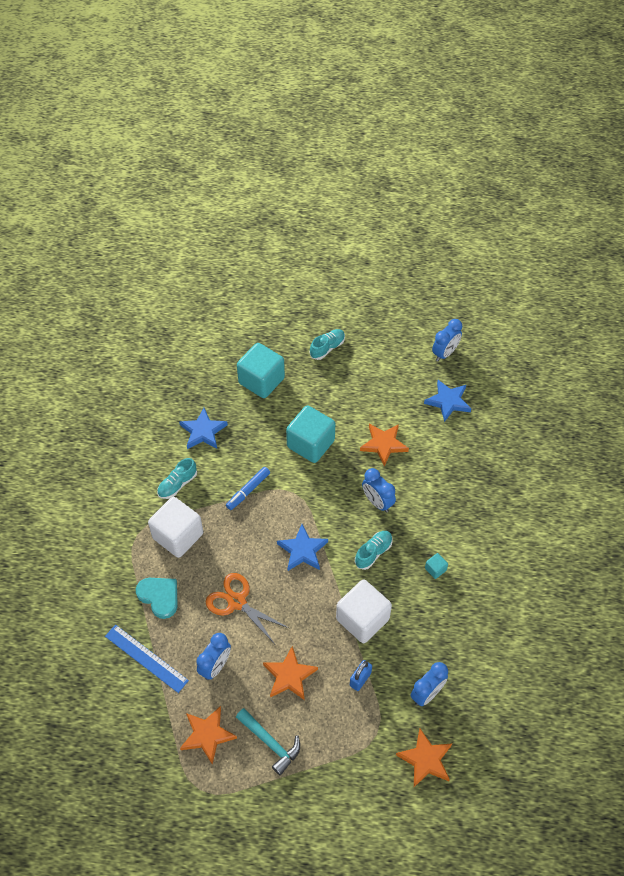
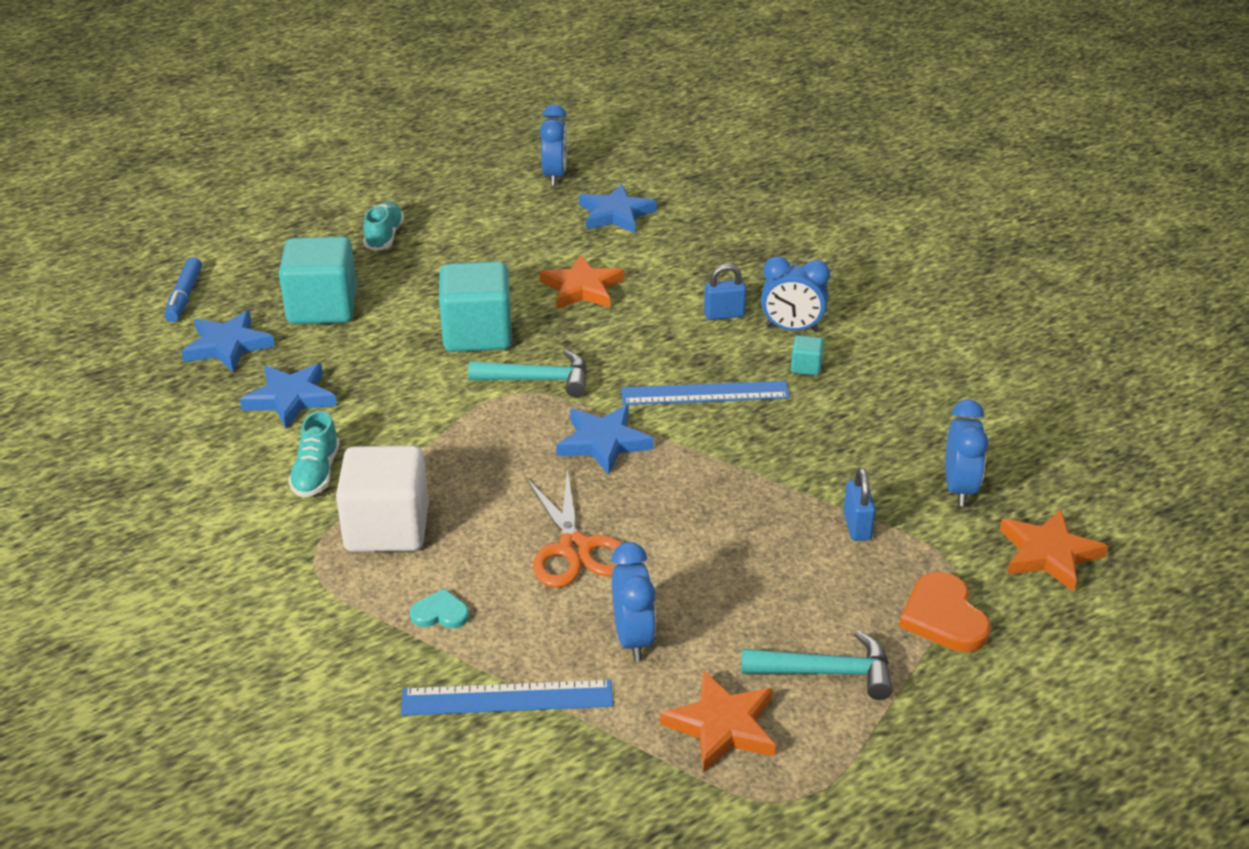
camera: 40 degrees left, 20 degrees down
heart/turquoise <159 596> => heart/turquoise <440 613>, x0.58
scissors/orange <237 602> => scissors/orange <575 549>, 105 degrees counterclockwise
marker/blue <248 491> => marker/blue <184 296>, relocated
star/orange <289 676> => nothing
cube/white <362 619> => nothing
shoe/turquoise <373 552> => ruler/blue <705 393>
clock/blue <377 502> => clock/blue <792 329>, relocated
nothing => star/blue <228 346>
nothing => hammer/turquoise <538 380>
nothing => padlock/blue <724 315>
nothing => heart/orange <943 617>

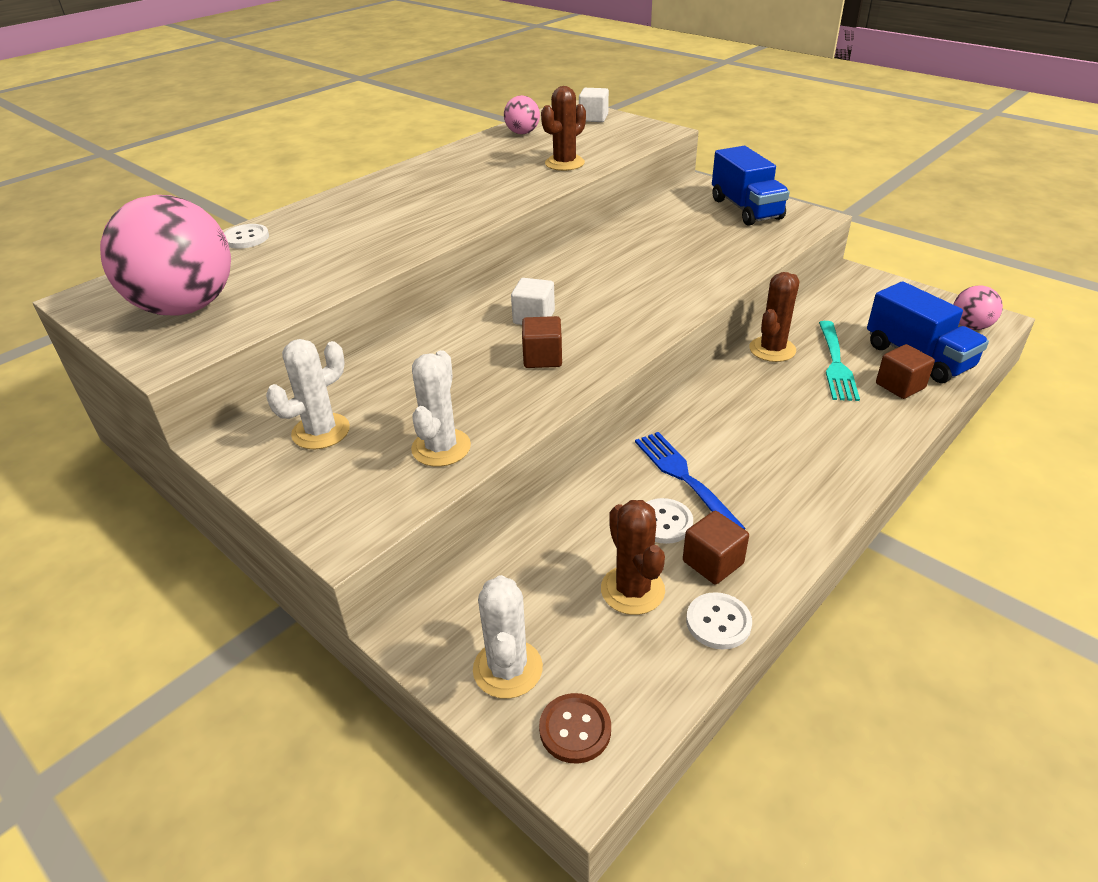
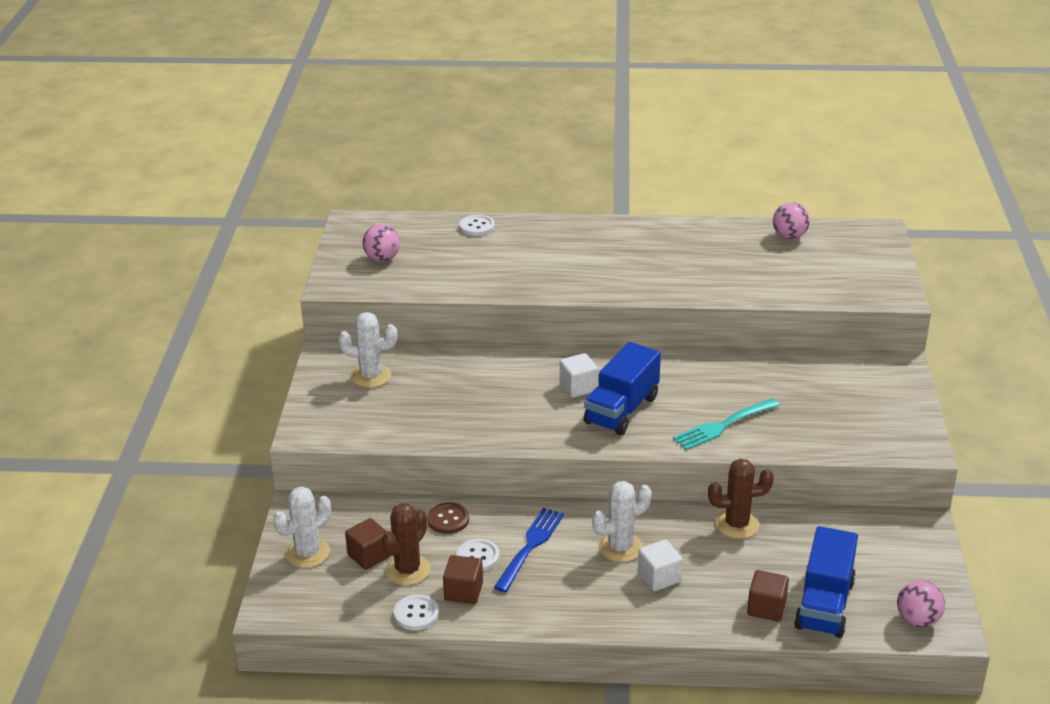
camera: 50 degrees right, 5 degrees down
ball/pink <186 307> => ball/pink <382 258>, x0.46
cactus/white <441 448> => cactus/white <620 547>, relocated
cube/brown <542 358> => cube/brown <369 556>, relocated
button/brown <575 729> => button/brown <448 520>, relocated
cactus/brown <564 163> => nothing
cube/white <593 118> => cube/white <659 577>, relocated
truck/blue <746 209> => truck/blue <621 410>, relocated
fork/turquoise <836 364> => fork/turquoise <723 425>, relocated

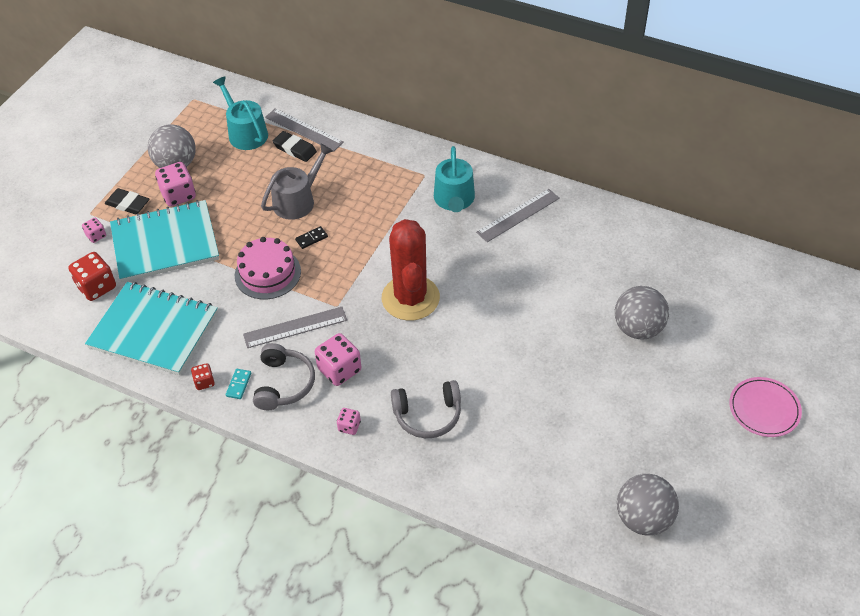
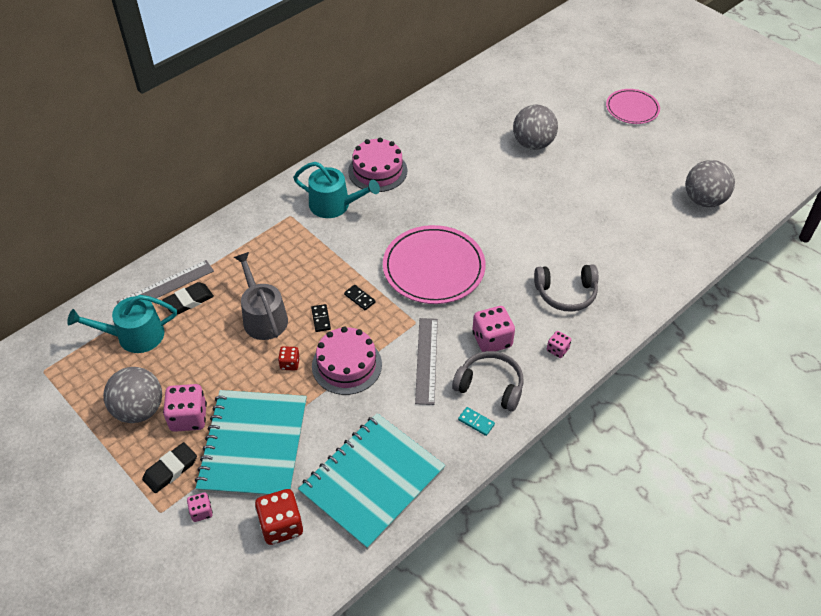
camera: 70 degrees left, 0 degrees up
dice/red <204 382> => dice/red <290 364>, relocated
cactus/red <410 298> => plate/pink <433 268>
headphones/grey <428 415> => headphones/grey <566 293>, 75 degrees clockwise
ruler/grey <518 215> => cake/pink <377 171>
nothing => domino/black <359 298>

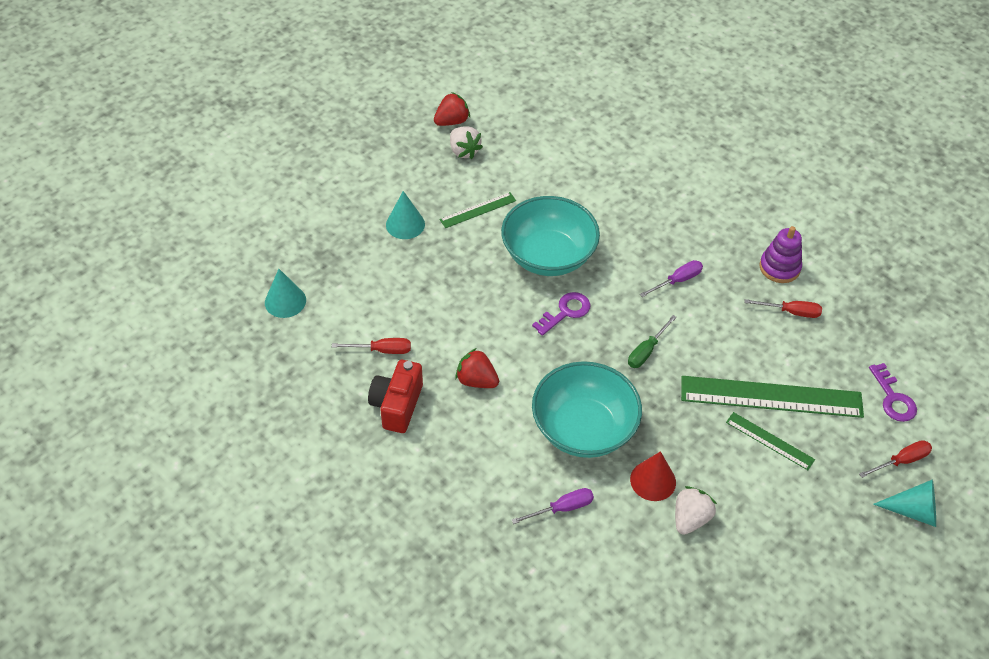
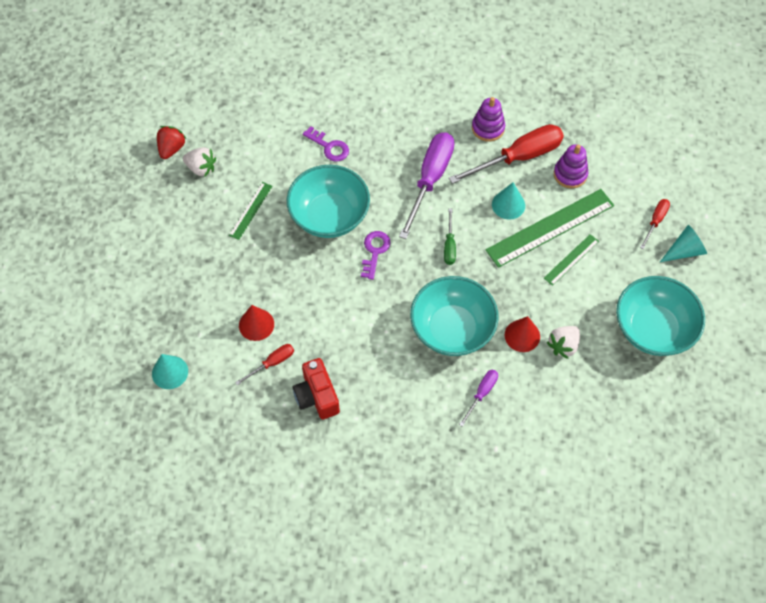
camera: 35 degrees left, 10 degrees up
cone/turquoise <405 224> => cone/turquoise <508 205>, relocated
strawberry/red <476 380> => nothing
screwdriver/purple <677 280> => screwdriver/purple <430 180>, x2.07
strawberry/white <690 518> => strawberry/white <563 346>, 135 degrees counterclockwise
ruler/green <769 441> => ruler/green <571 259>, 45 degrees counterclockwise
screwdriver/red <791 312> => screwdriver/red <518 157>, x2.07
key/purple <893 398> => key/purple <329 147>, relocated
nothing => cone/red <256 324>
nothing => stacking toy/purple <570 174>
nothing => bowl/turquoise <653 329>

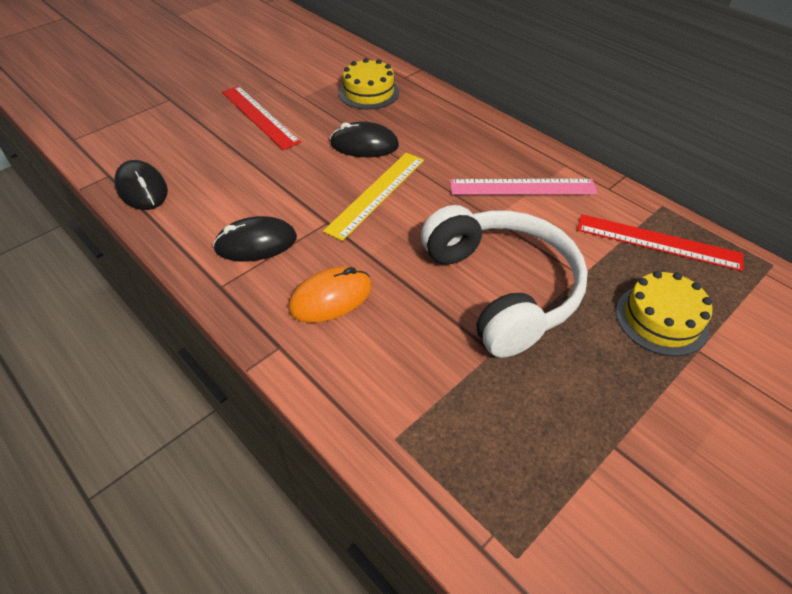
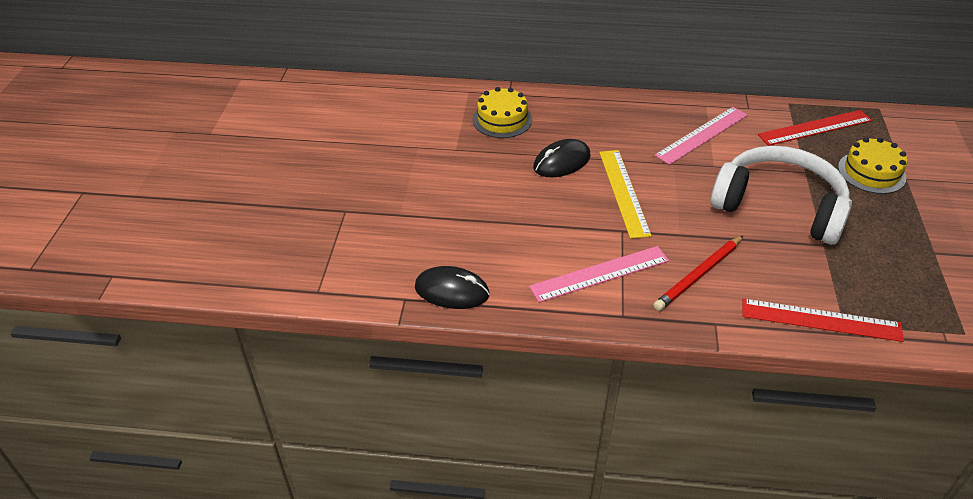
camera: 40 degrees left, 5 degrees down
mouse/black <256 243> => ruler/pink <600 274>
ruler/red <259 116> => ruler/red <821 320>, relocated
mouse/orange <331 298> => pencil/red <699 275>

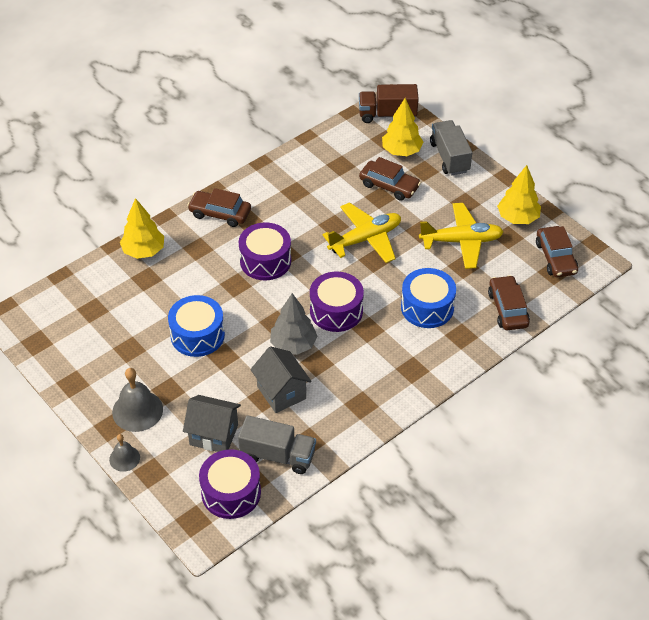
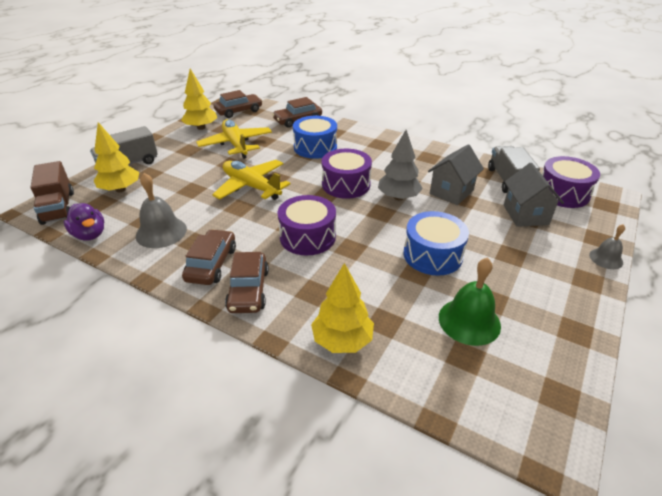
camera: 110 degrees left, 10 degrees down
bell/grey <137 410> => bell/grey <161 232>, relocated
car/brown <389 186> => car/brown <211 264>, relocated
nothing => duck/purple <90 234>
nothing => bell/green <469 321>

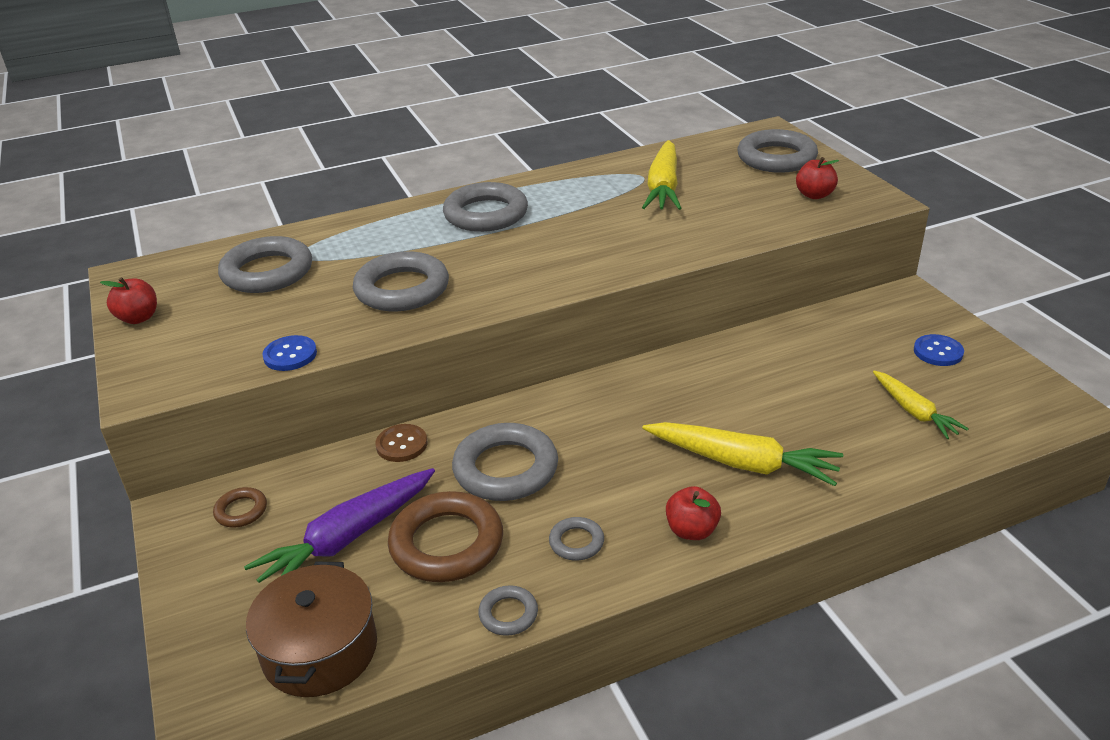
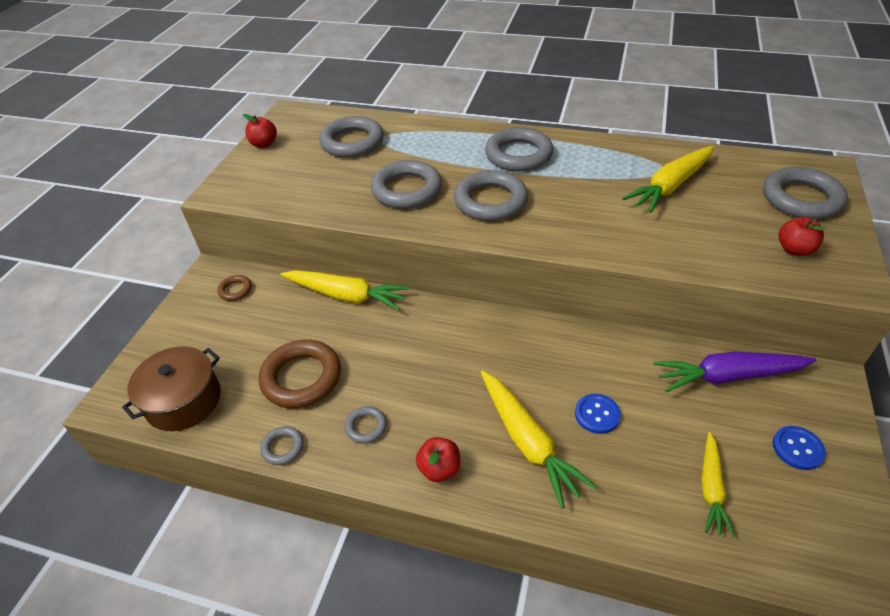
camera: 40 degrees right, 10 degrees up
carrot/purple <347 539> => carrot/purple <728 376>, relocated
button/blue <290 355> => button/blue <597 414>, relocated
button/brown <401 444> => carrot/yellow <346 296>
ring/grey <505 469> => ring/grey <490 201>, relocated

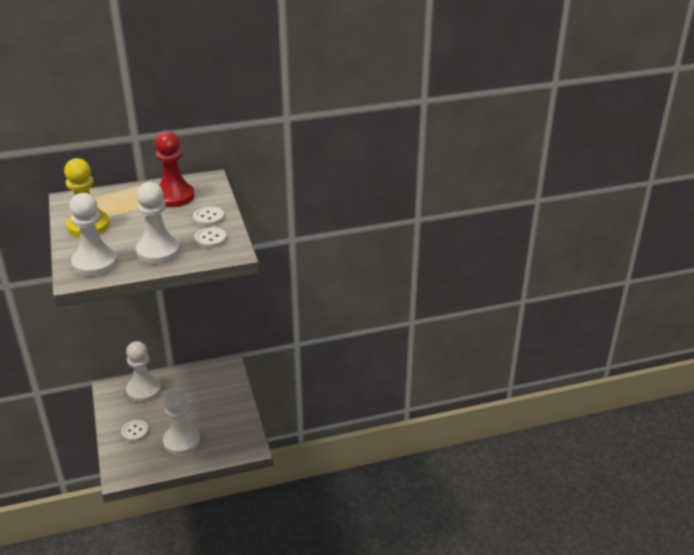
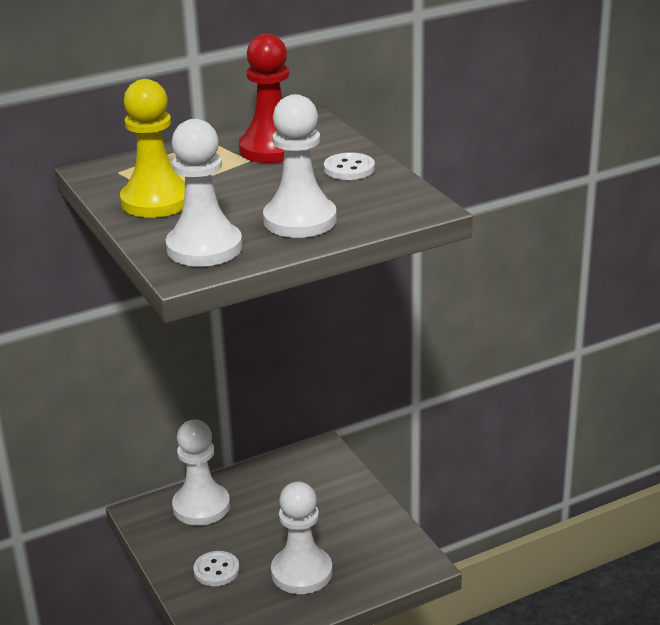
camera: 10 degrees left, 5 degrees down
button/white <210 239> => nothing

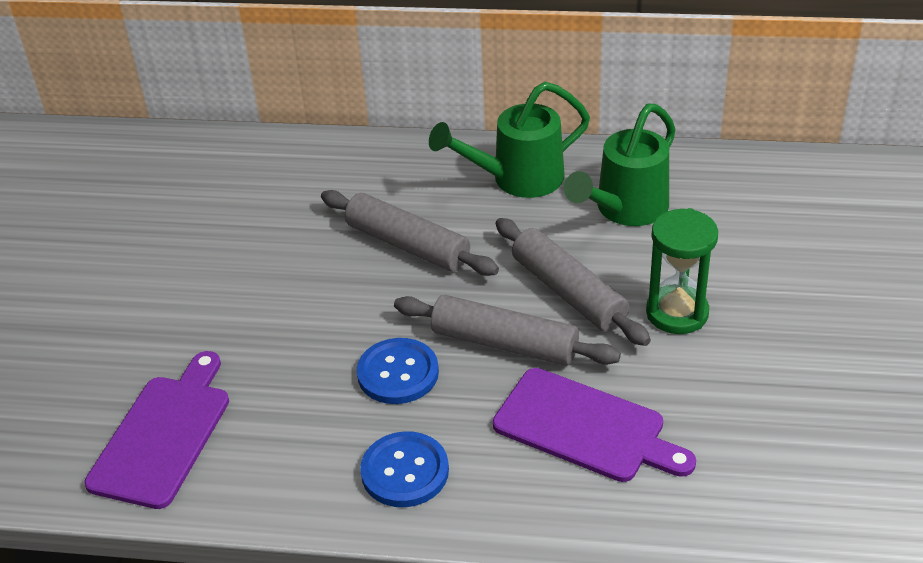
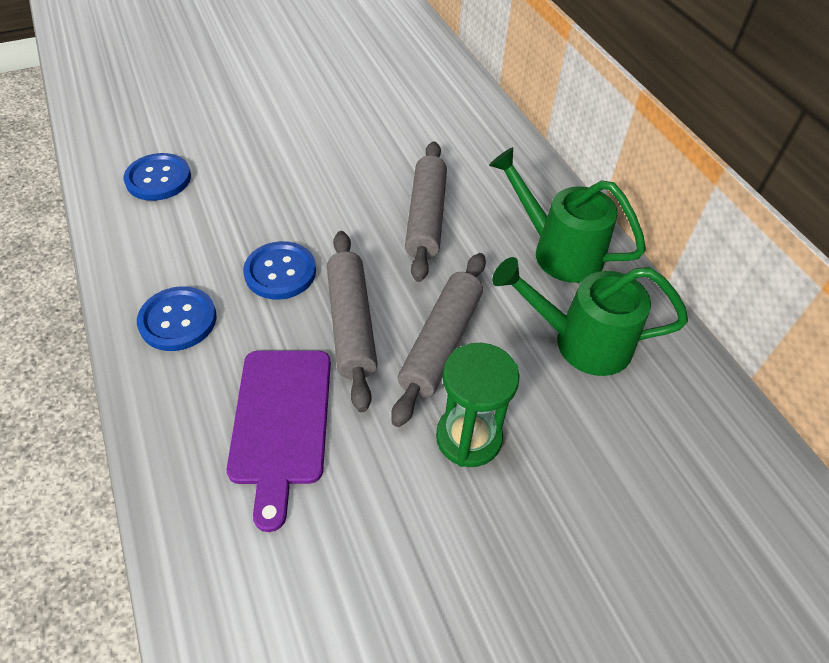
camera: 55 degrees right, 10 degrees up
cutting board/purple <163 435> => button/blue <158 179>

